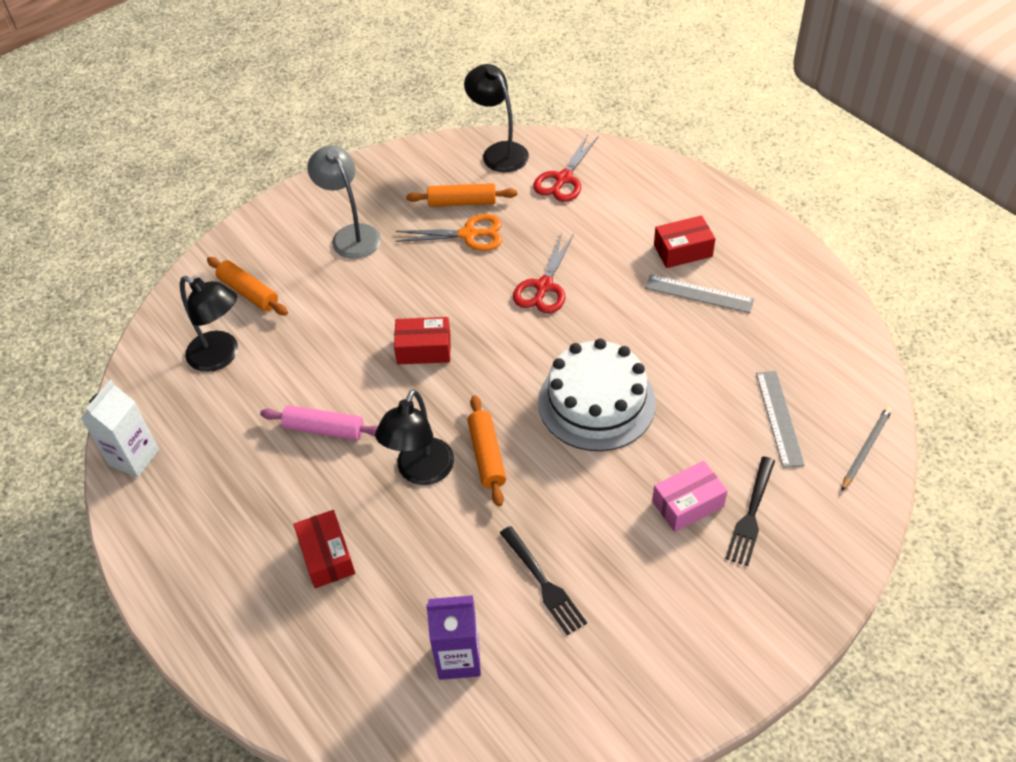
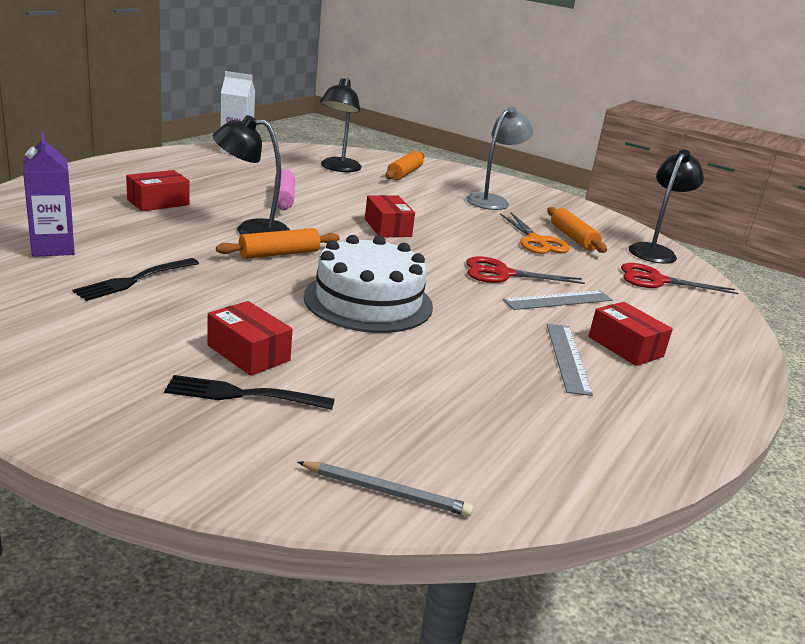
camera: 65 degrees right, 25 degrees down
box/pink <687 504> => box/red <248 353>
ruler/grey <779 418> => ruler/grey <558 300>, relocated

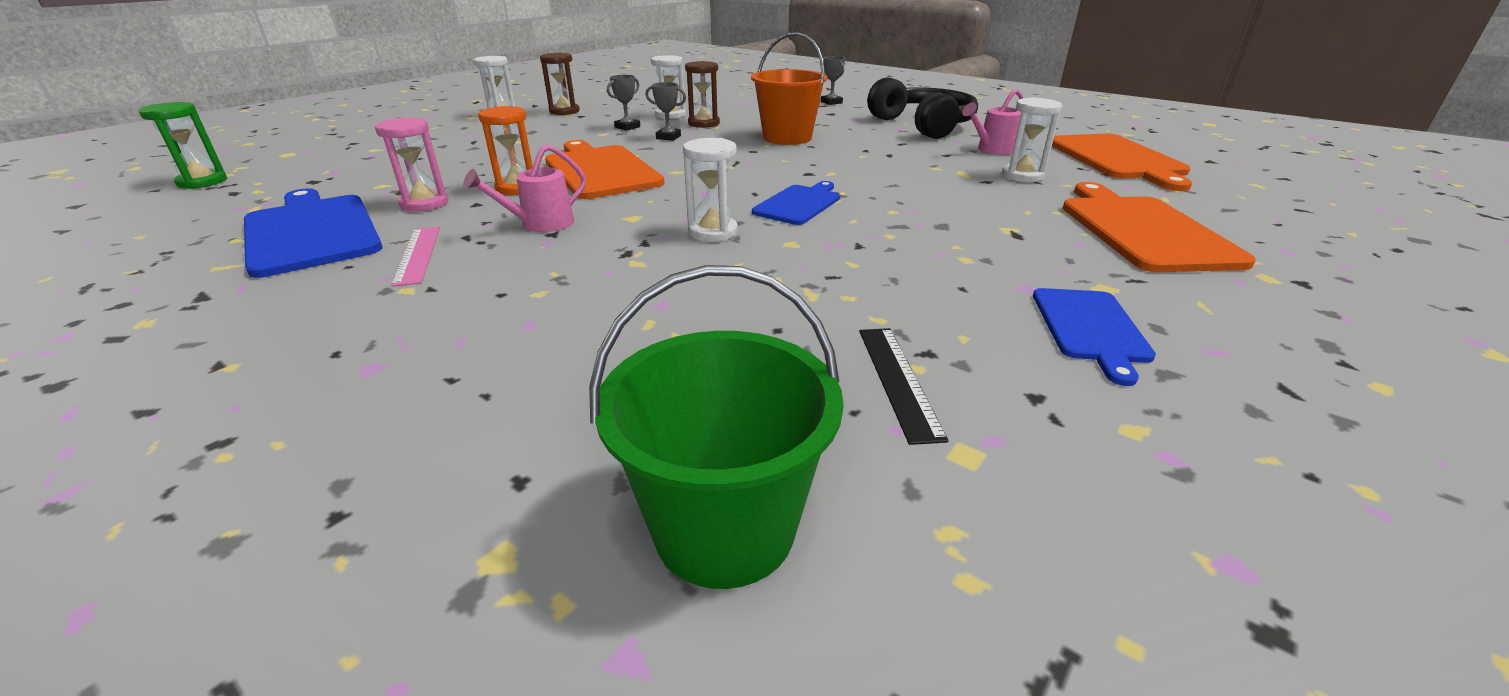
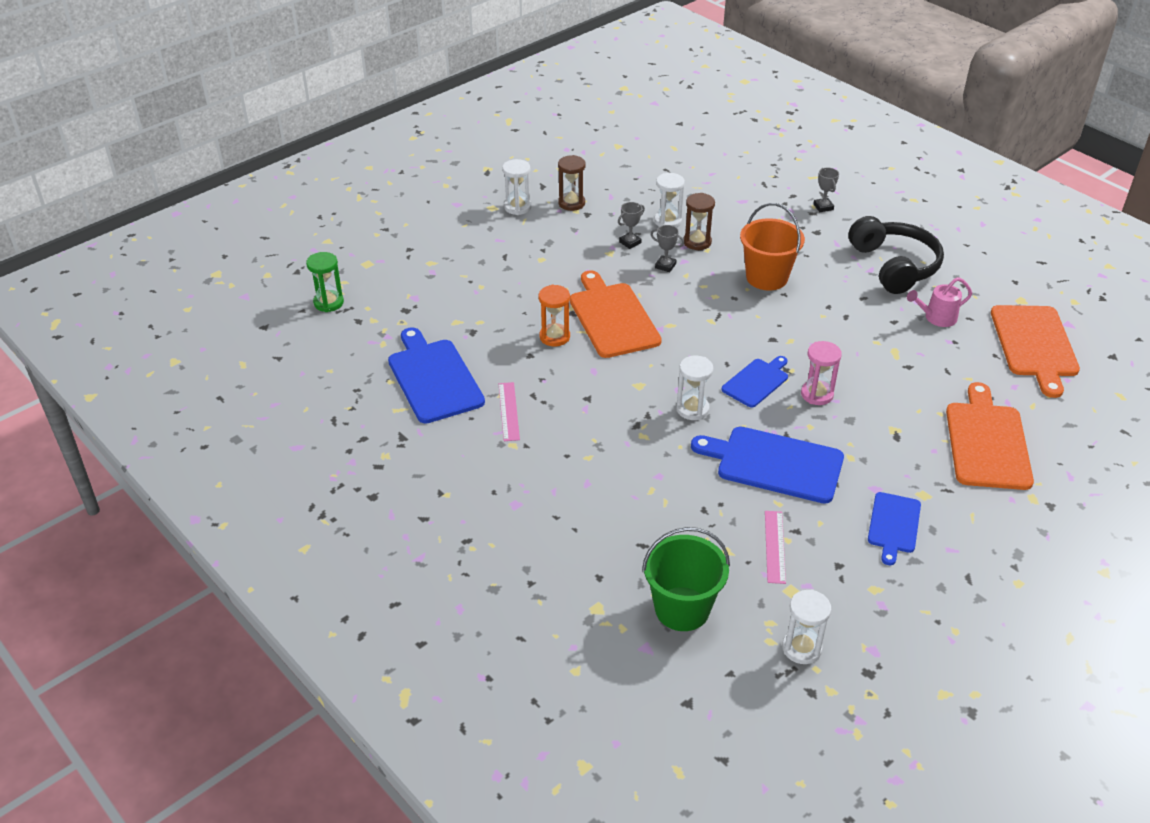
camera: 10 degrees right, 10 degrees up
hourglass/pink <424 204> => hourglass/pink <817 394>, relocated
watering can/pink <540 224> => nothing
ruler/black <898 380> => ruler/pink <774 546>
hourglass/white <1022 176> => hourglass/white <801 648>, relocated
nothing => cutting board/blue <774 464>

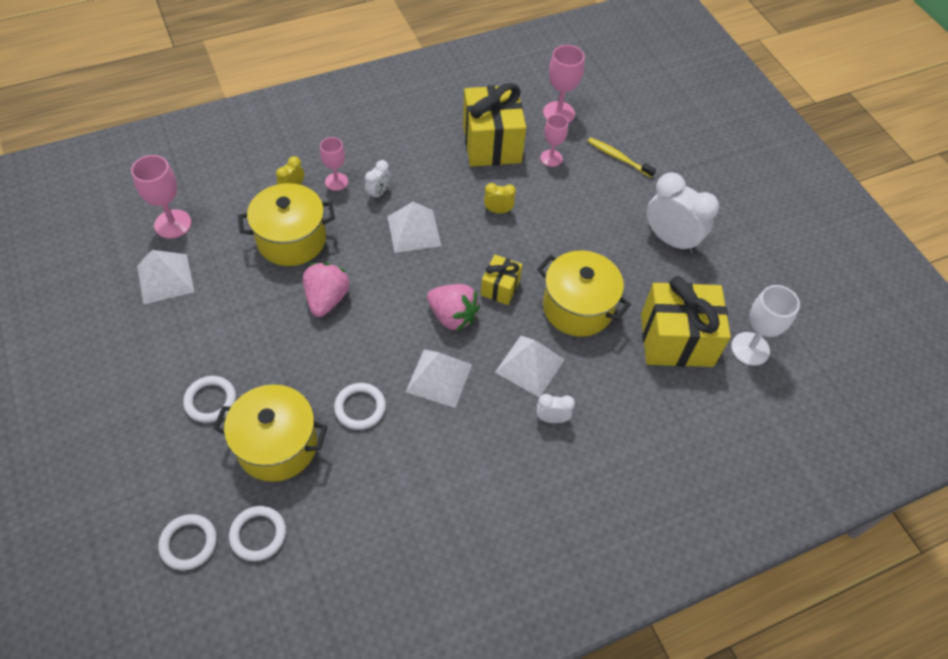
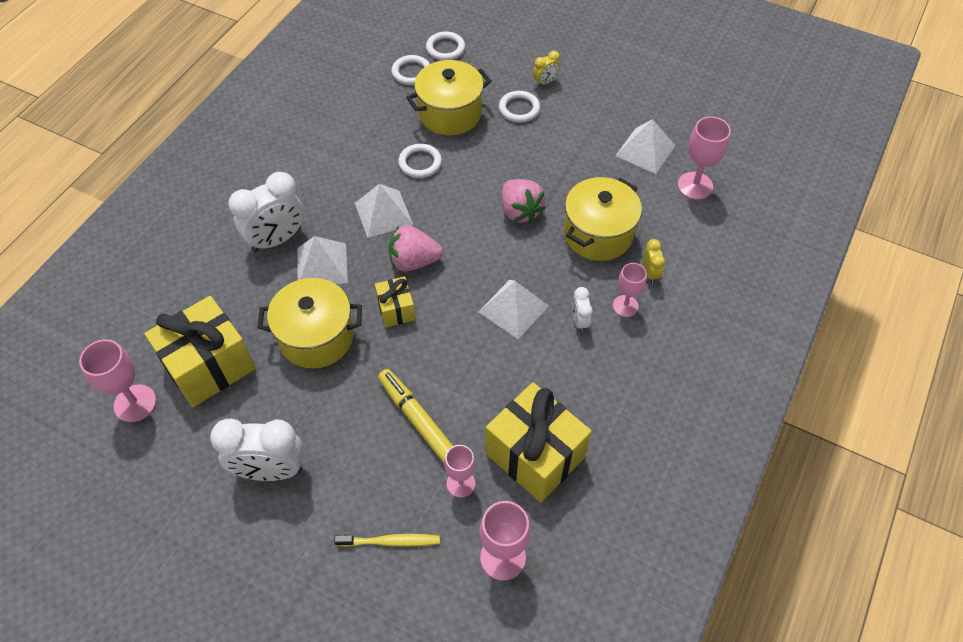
camera: 145 degrees right, 0 degrees up
clock/yellow <498 211> => clock/yellow <545 82>, relocated
clock/white <552 418> => clock/white <277 239>, x2.08
goblet/white <750 349> => goblet/pink <135 403>
nothing => marker/yellow <417 420>

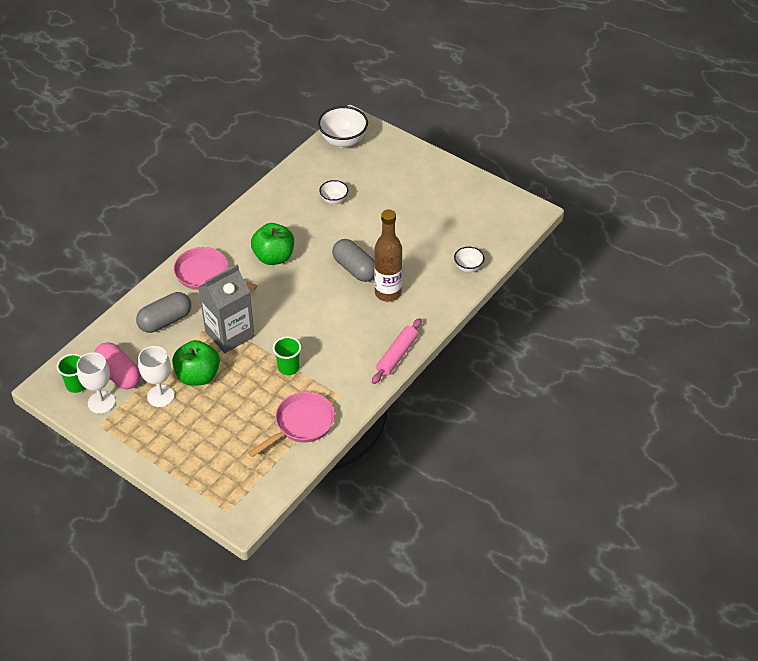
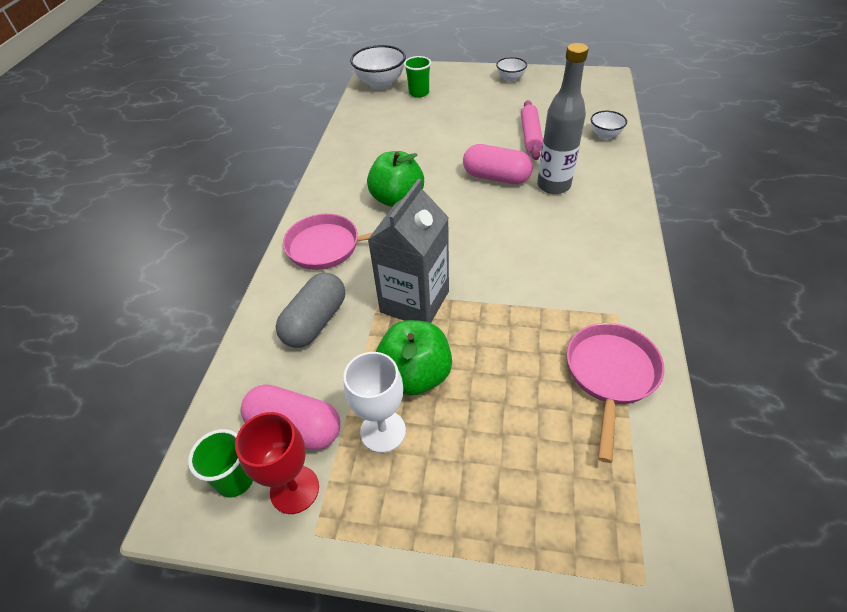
camera: 25 degrees left, 0 degrees up
goblet/white <101 402> => goblet/red <294 489>
cup/green <288 368> => cup/green <419 93>, relocated
bowl/white <334 200> => bowl/white <510 79>, relocated
capsule/grey <355 269> => capsule/pink <496 177>
rolling pin/pink <397 355> => rolling pin/pink <530 136>, relocated
bottle/brown <388 293> => bottle/grey <553 185>

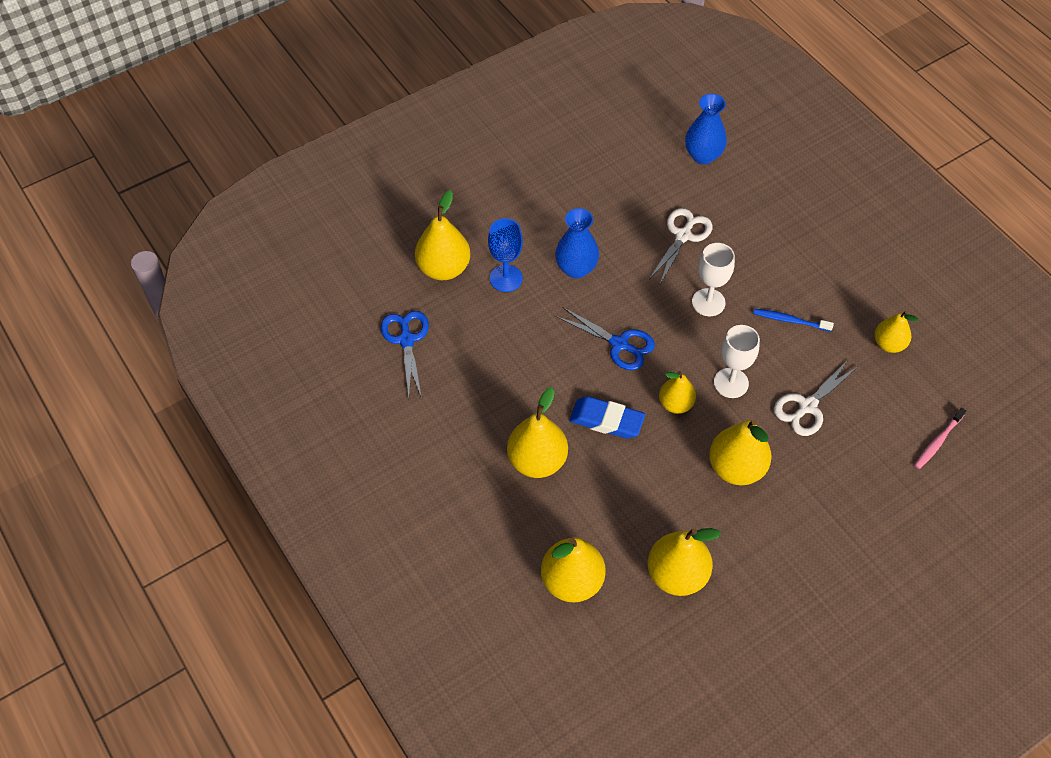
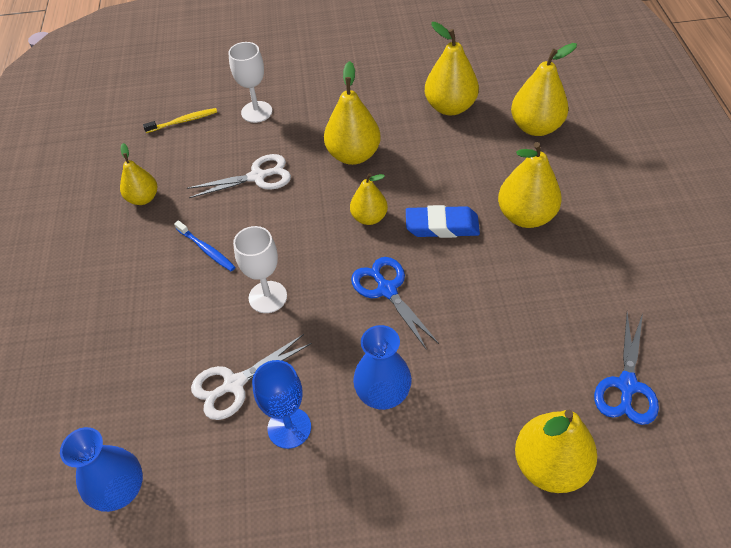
camera: 150 degrees left, 5 degrees down
goblet/blue <506 278> => goblet/blue <289 428>, relocated
eraser/blue <606 420> => eraser/blue <442 226>, 45 degrees counterclockwise
goblet/white <731 383> => goblet/white <256 112>, relocated
toothbrush/pink <937 442> => toothbrush/yellow <183 121>

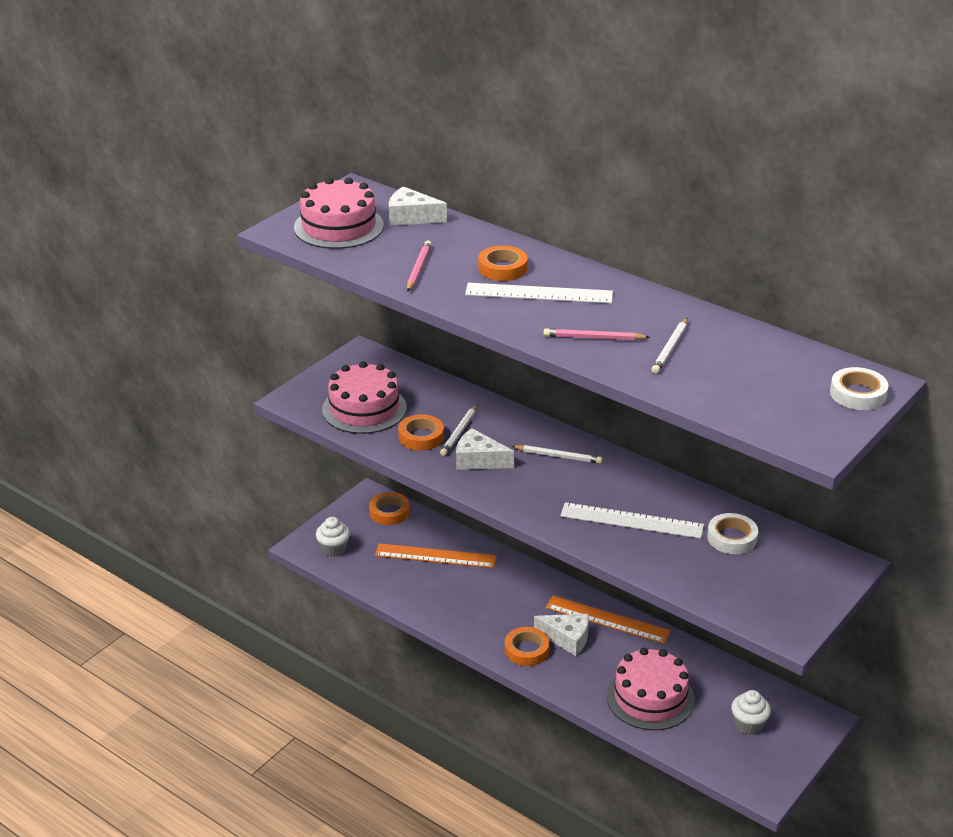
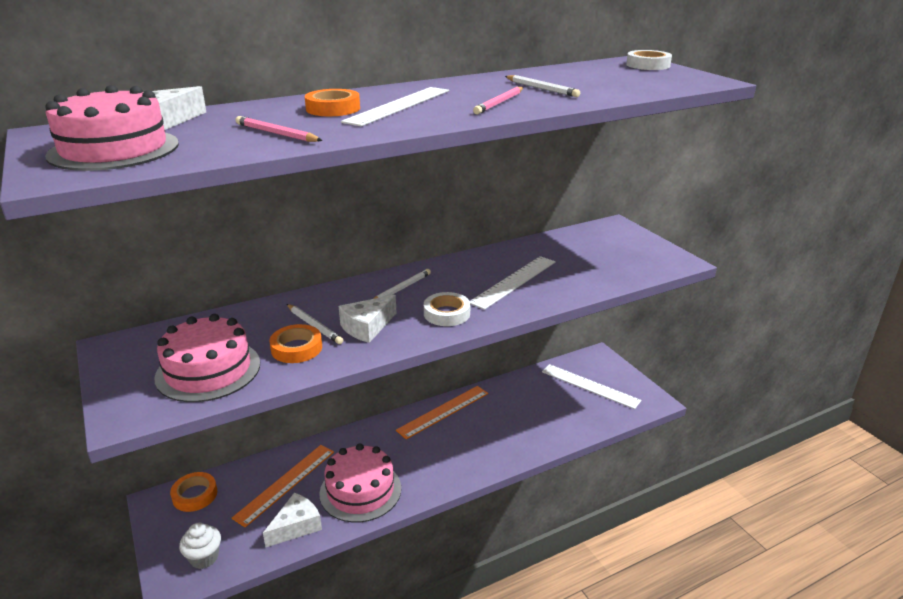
camera: 65 degrees left, 5 degrees down
tape/orange <526 650> => nothing
cheese/white <567 638> => cheese/white <296 526>, relocated
cake/pink <650 698> => cake/pink <360 490>, relocated
tape/white <732 538> => tape/white <447 313>, relocated
cupcake/white <748 725> => ruler/white <590 386>

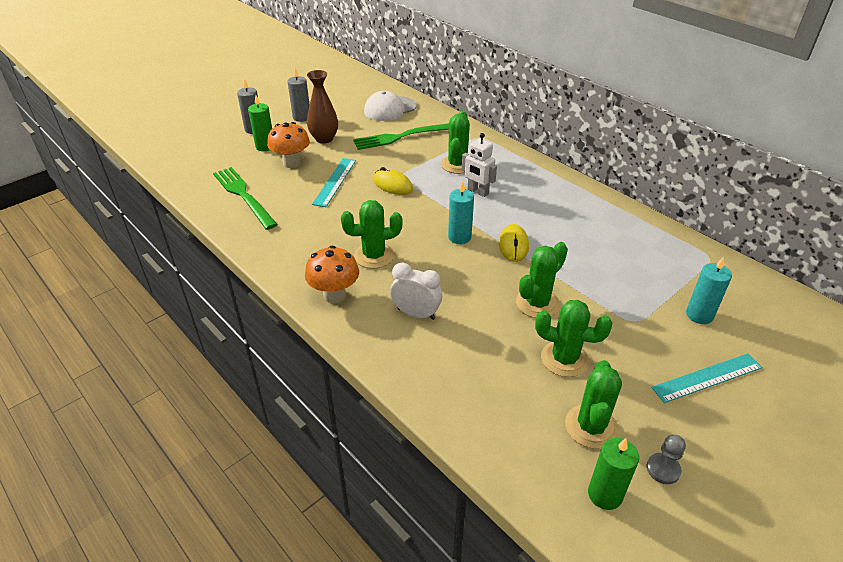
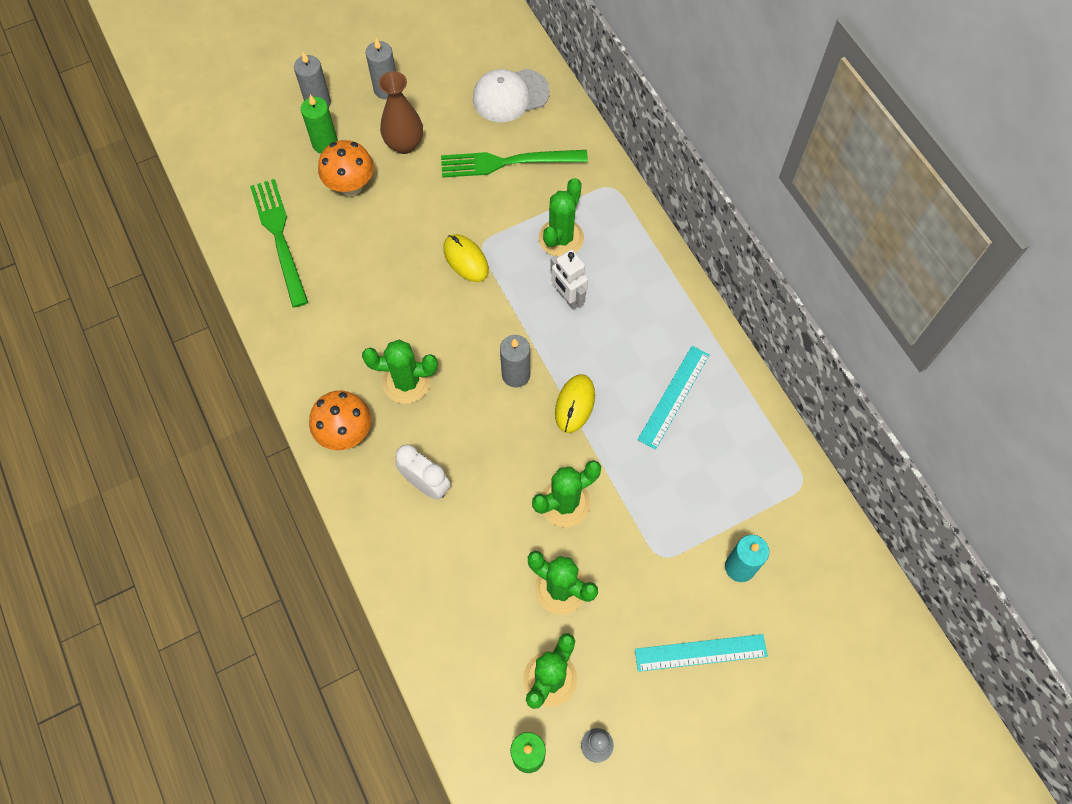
camera: 15 degrees right, 25 degrees up
ruler/turquoise <334 181> => ruler/turquoise <673 396>, relocated
candle/turquoise <459 237> => candle/grey <516 375>

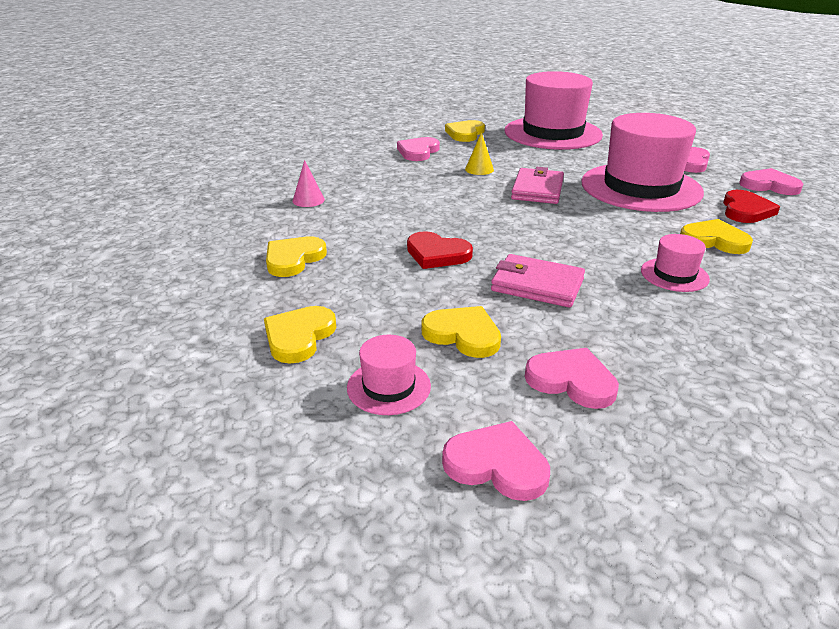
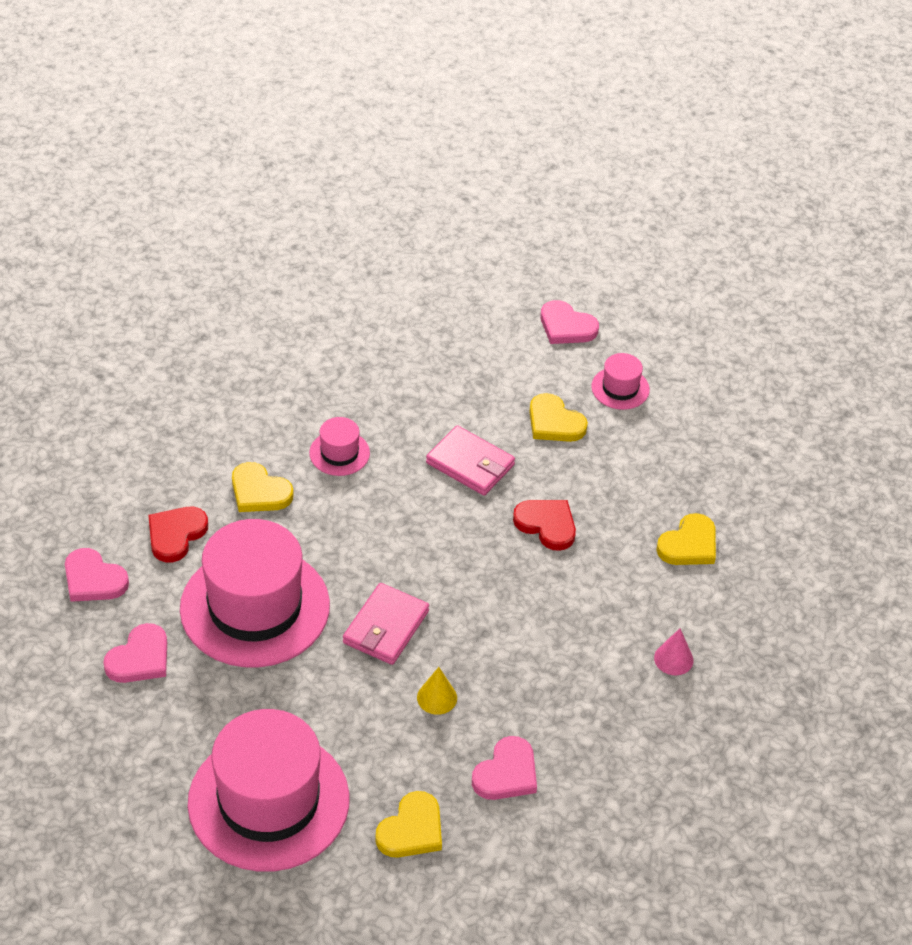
camera: 170 degrees left, 15 degrees up
heart/yellow <299 337> => nothing
heart/pink <572 381> => nothing

